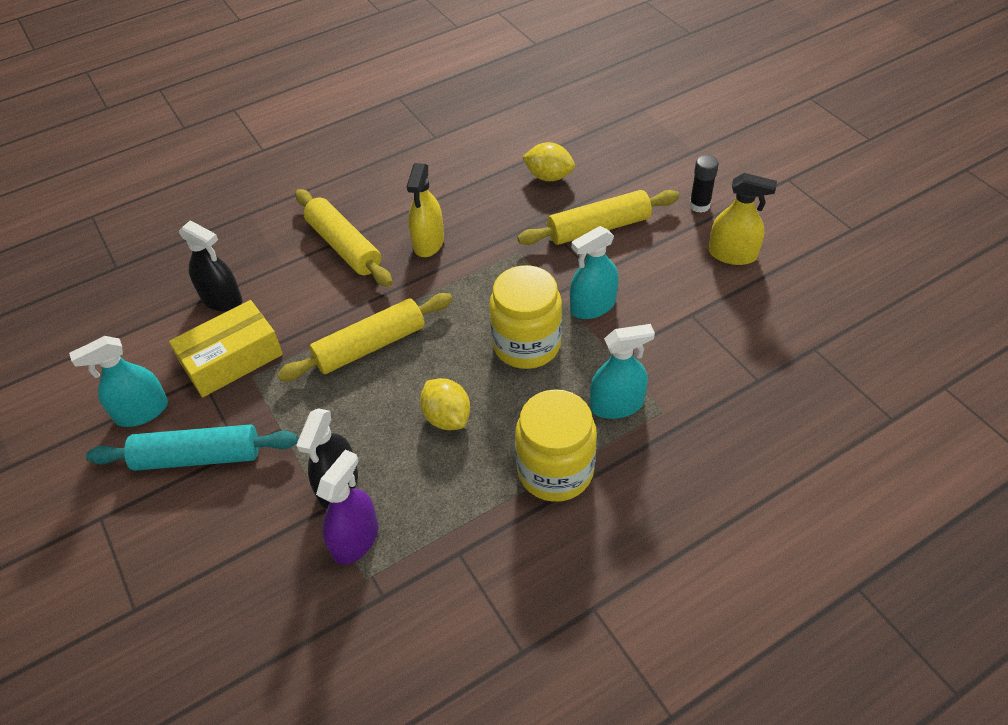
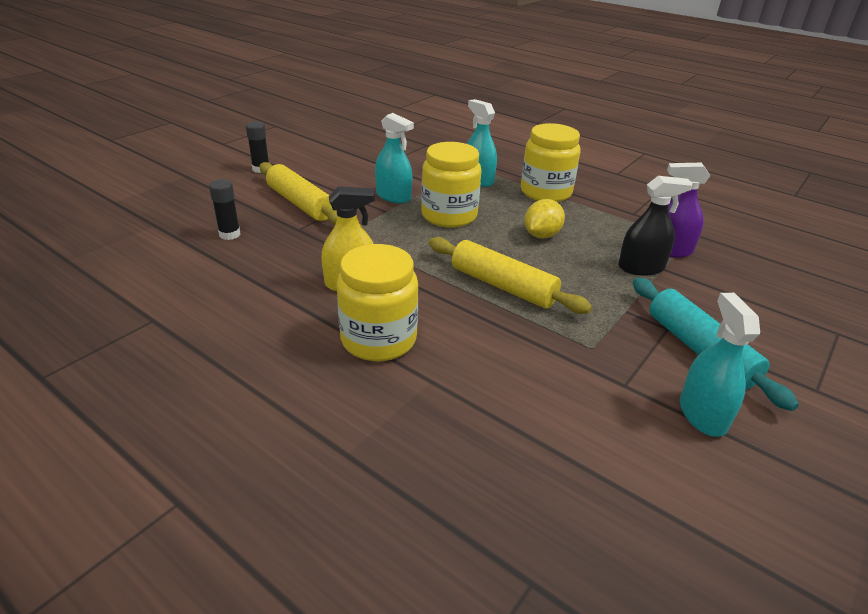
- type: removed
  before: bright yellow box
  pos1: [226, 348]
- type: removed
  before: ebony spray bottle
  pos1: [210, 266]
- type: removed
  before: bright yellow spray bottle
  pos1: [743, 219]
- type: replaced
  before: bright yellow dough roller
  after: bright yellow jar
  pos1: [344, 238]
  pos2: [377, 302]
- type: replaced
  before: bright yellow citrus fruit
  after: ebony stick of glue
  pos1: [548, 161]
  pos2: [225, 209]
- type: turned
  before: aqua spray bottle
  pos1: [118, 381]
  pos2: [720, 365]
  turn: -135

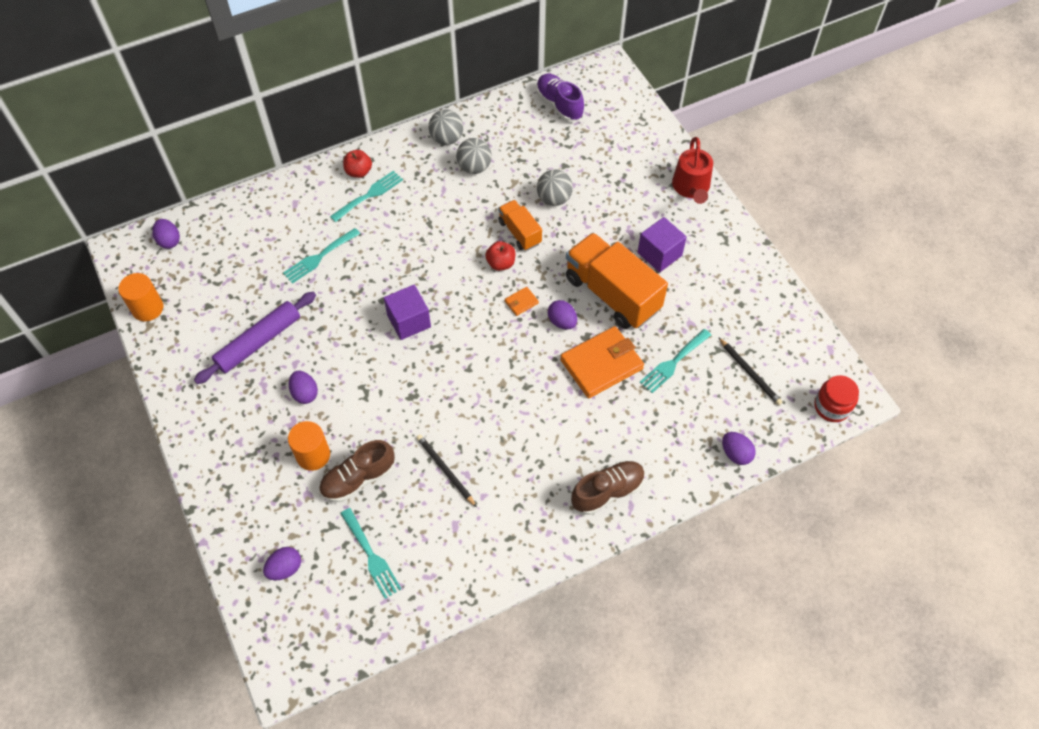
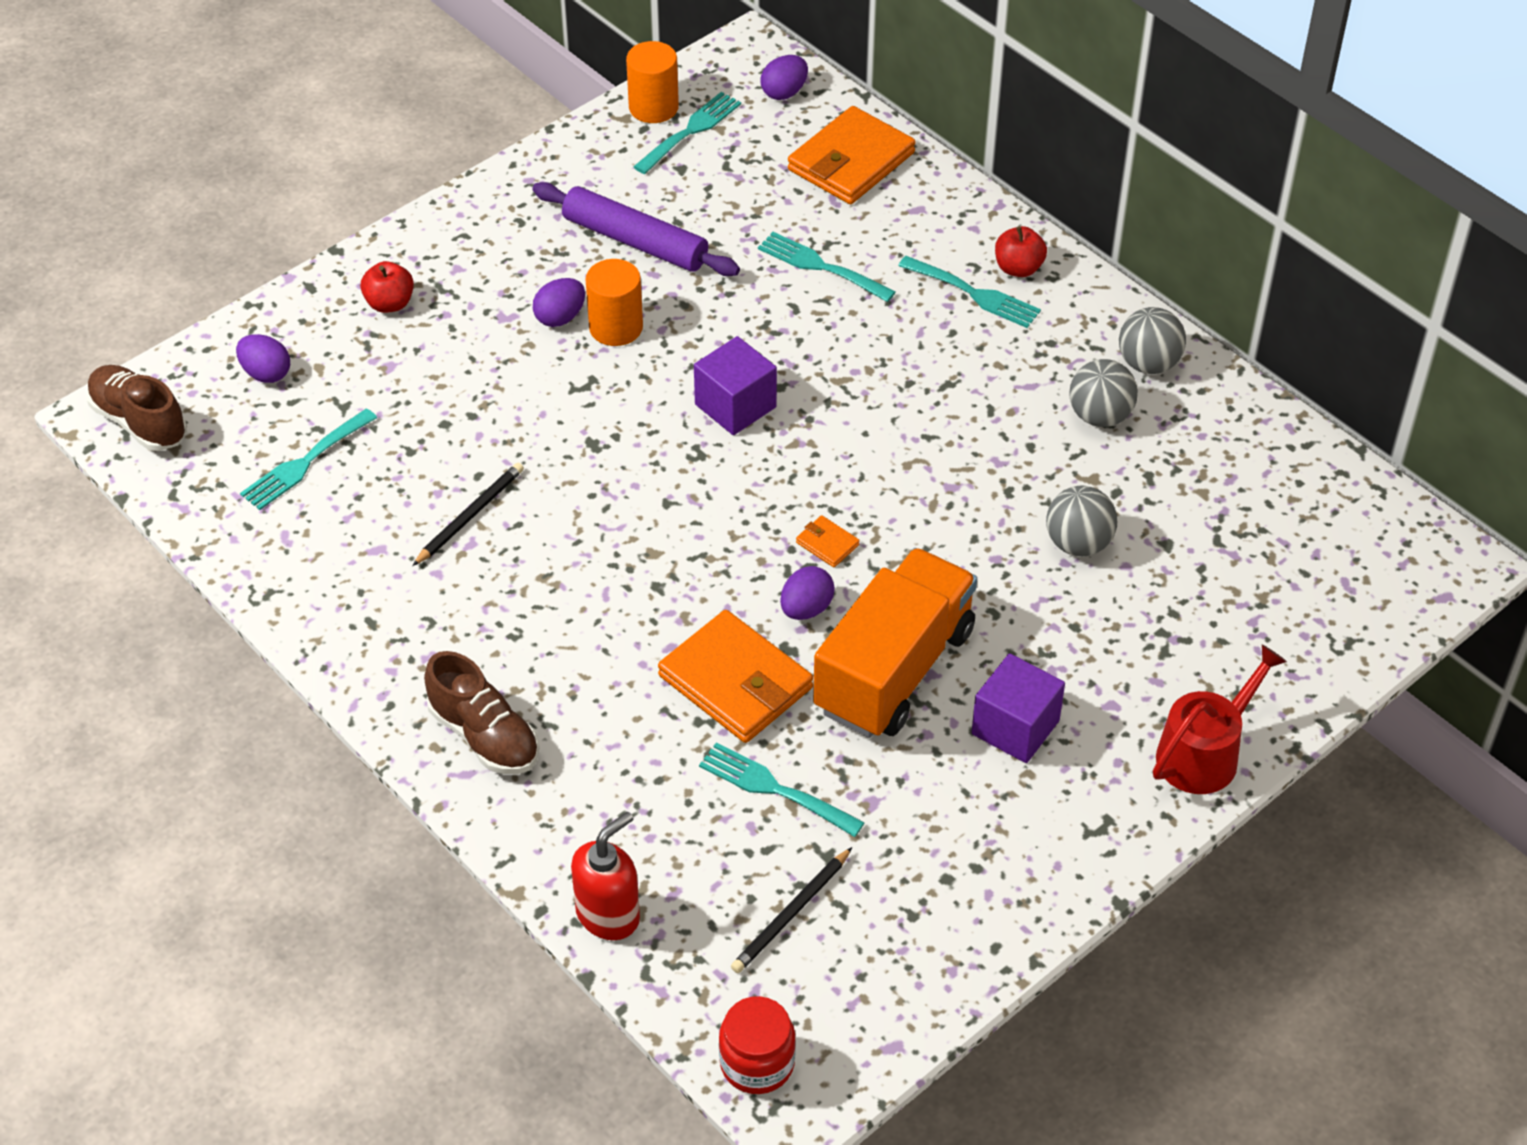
- type: removed
  before: orange lorry
  pos1: [520, 225]
- type: removed
  before: purple lace-up shoe
  pos1: [560, 98]
- type: added
  after: aqua fork
  pos2: [687, 133]
- type: added
  after: orange billfold
  pos2: [852, 155]
- type: moved
  before: orange solid cylinder
  pos1: [309, 446]
  pos2: [614, 302]
- type: moved
  before: russet lace-up shoe
  pos1: [357, 471]
  pos2: [136, 408]
- type: moved
  before: scarlet apple
  pos1: [500, 256]
  pos2: [387, 287]
- type: replaced
  before: purple toy egg
  after: scarlet pump bottle
  pos1: [739, 448]
  pos2: [605, 876]
- type: turned
  before: scarlet watering can
  pos1: [692, 170]
  pos2: [1220, 719]
  turn: 150

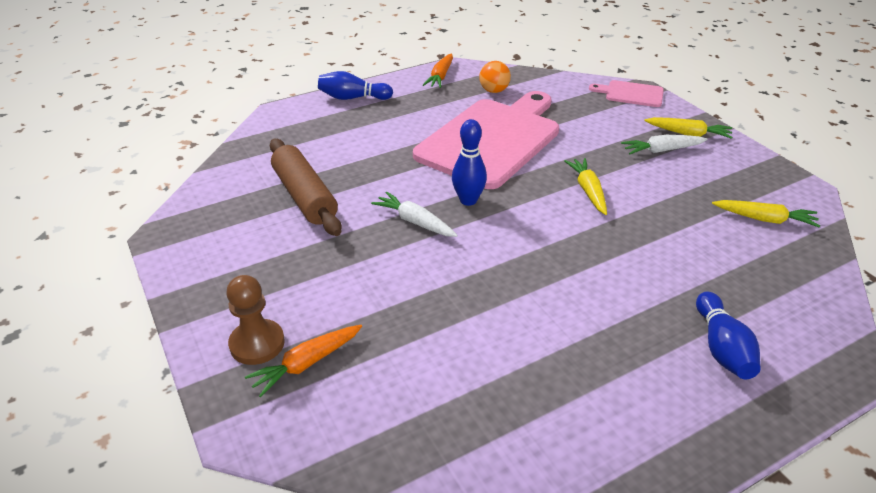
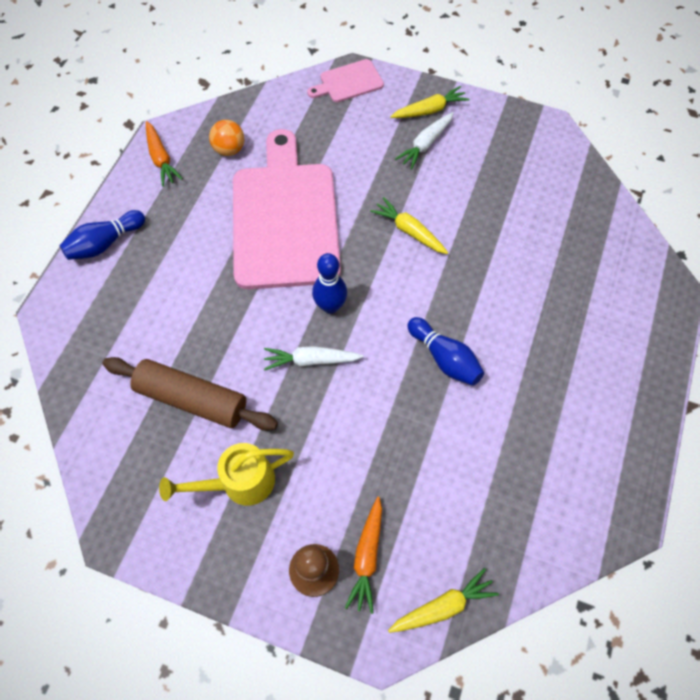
- type: added
  after: bright yellow watering can
  pos2: [226, 474]
- type: moved
  before: blue bowling pin
  pos1: [728, 335]
  pos2: [445, 351]
- type: moved
  before: bright yellow carrot
  pos1: [766, 213]
  pos2: [443, 600]

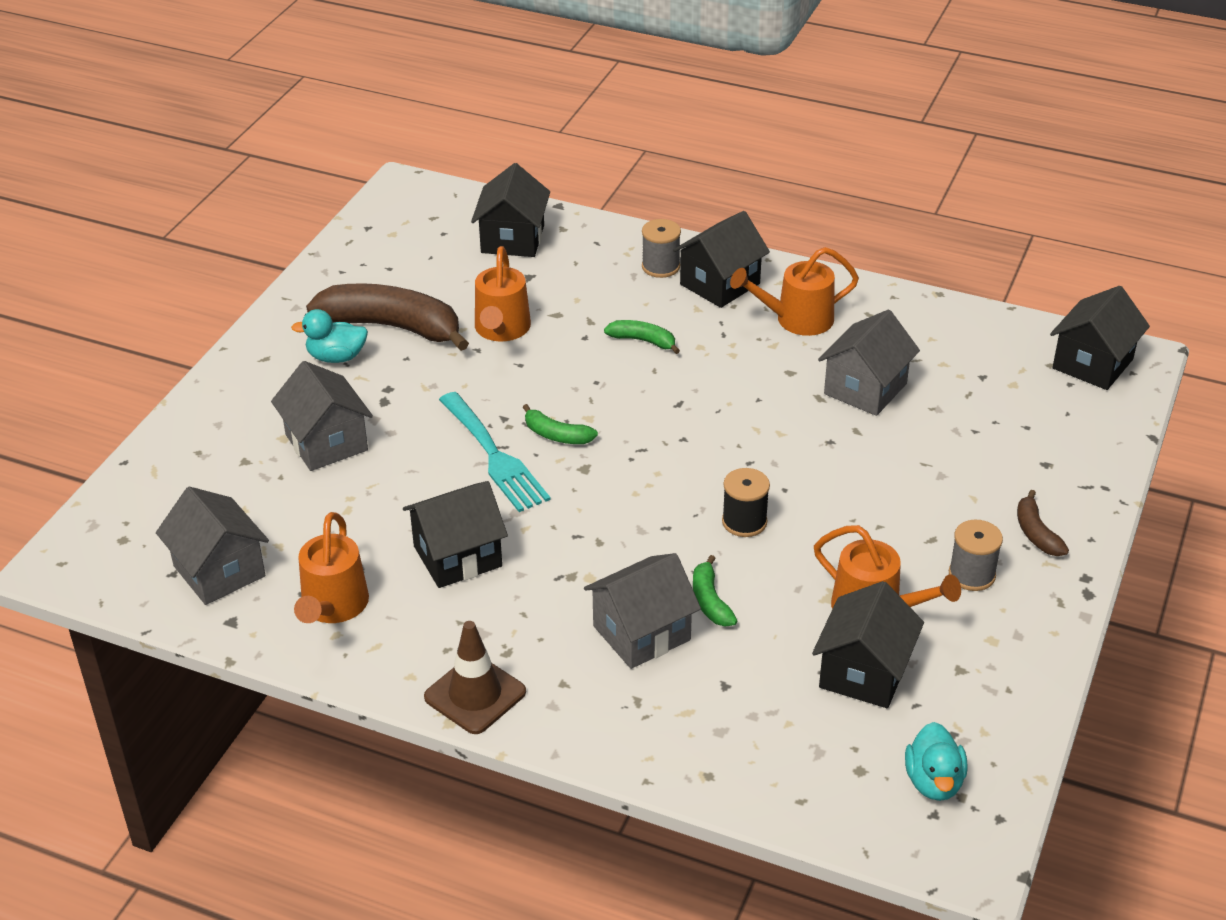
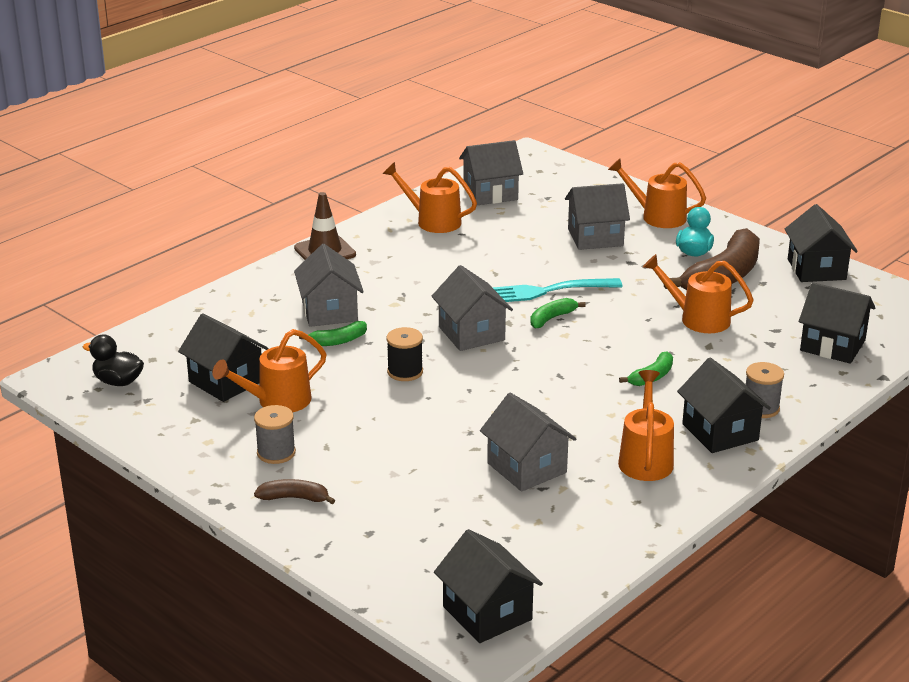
- type: added
  after: grey cottage
  pos2: [472, 308]
- type: added
  after: orange watering can
  pos2: [657, 193]
- type: moved
  before: ebony cottage
  pos1: [455, 534]
  pos2: [821, 243]
- type: recoloured
  before: aqua rubber duck
  after: ebony rubber duck
  pos1: [936, 761]
  pos2: [113, 360]
- type: turned
  before: leaf-green toy banana
  pos1: [715, 590]
  pos2: [333, 333]
  turn: 150

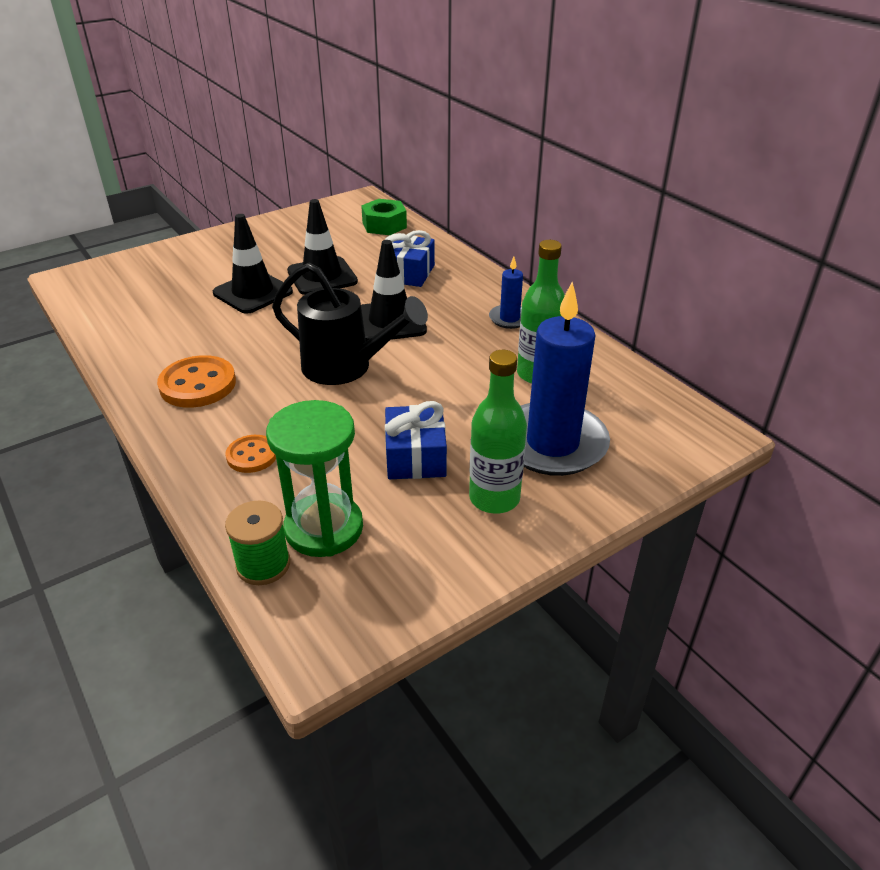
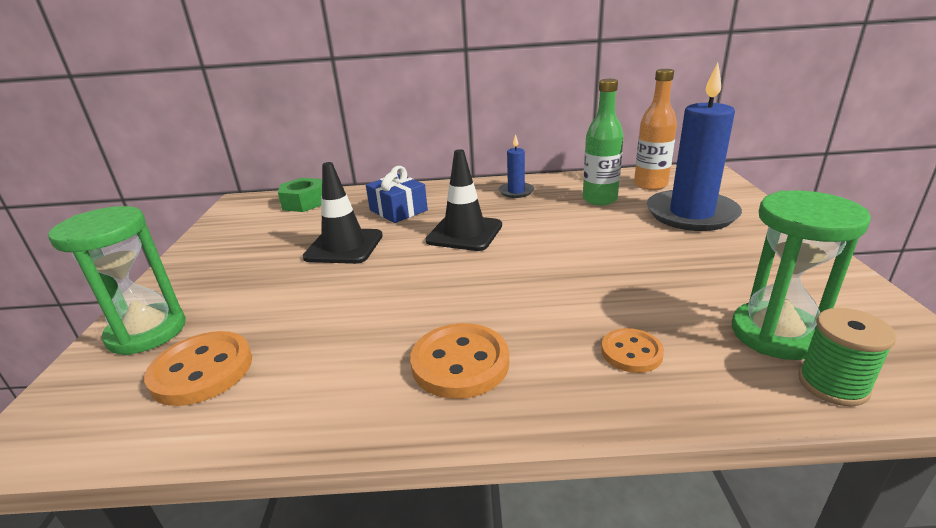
- type: removed
  before: ebony traffic cone
  pos1: [253, 264]
- type: removed
  before: ebony watering can
  pos1: [350, 324]
- type: removed
  before: blue gift
  pos1: [416, 440]
- type: removed
  before: leaf-green flask
  pos1: [498, 432]
- type: added
  after: leaf-green hourglass
  pos2: [117, 280]
- type: added
  after: orange button
  pos2: [198, 368]
- type: added
  after: orange flask
  pos2: [655, 129]

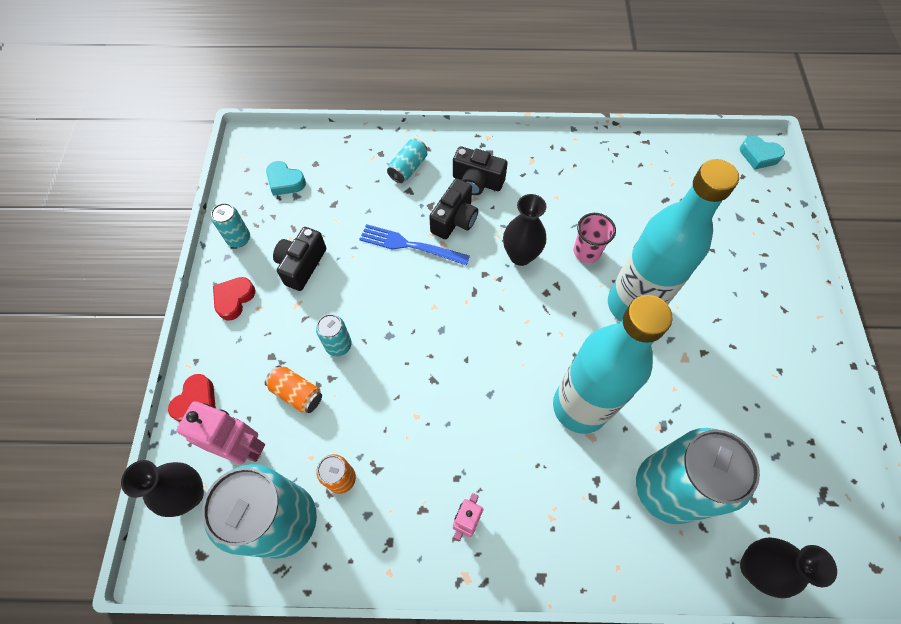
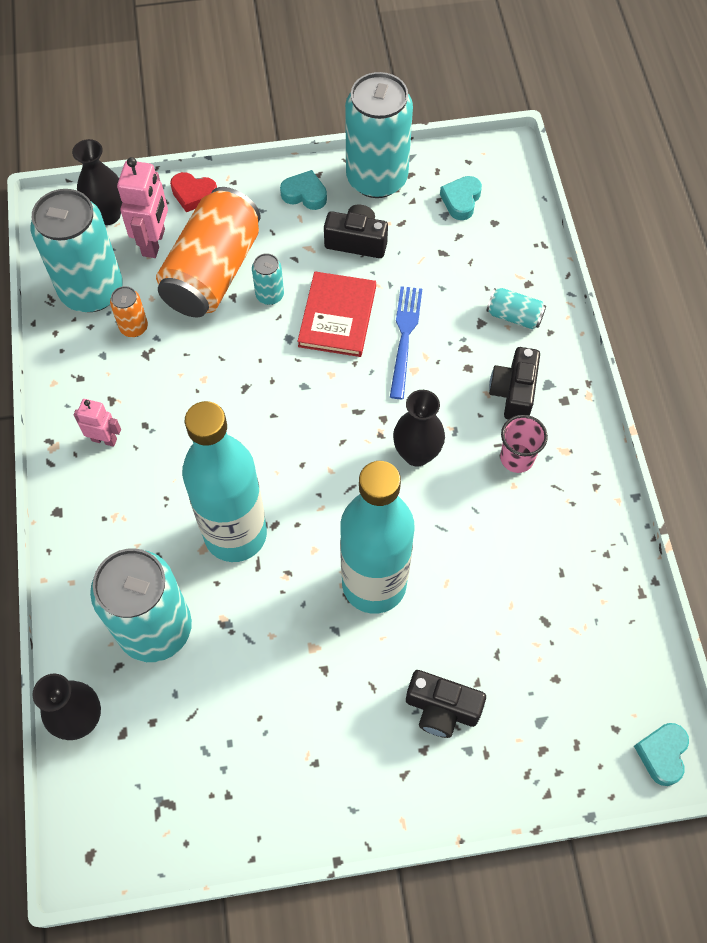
- type: added
  after: scarlet hardcover
  pos2: [336, 314]
- type: moved
  before: ebony photo camera
  pos1: [453, 208]
  pos2: [446, 704]
- type: moved
  before: pink beaker
  pos1: [595, 238]
  pos2: [524, 444]
- type: recoloured
  before: scarlet heart shape
  after: aqua heart shape
  pos1: [234, 299]
  pos2: [303, 190]
- type: resized
  before: aqua soda can
  pos1: [230, 225]
  pos2: [379, 135]
  scale: 2.29
- type: resized
  before: orange soda can
  pos1: [293, 389]
  pos2: [208, 252]
  scale: 2.29

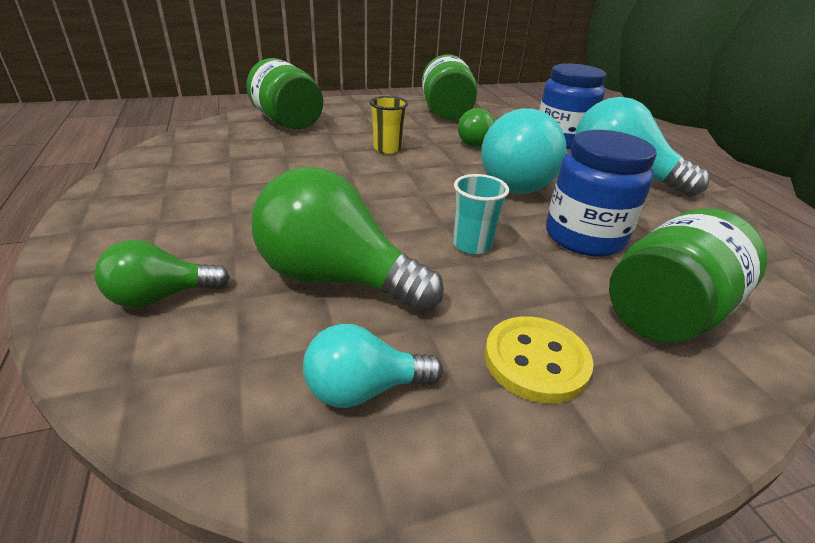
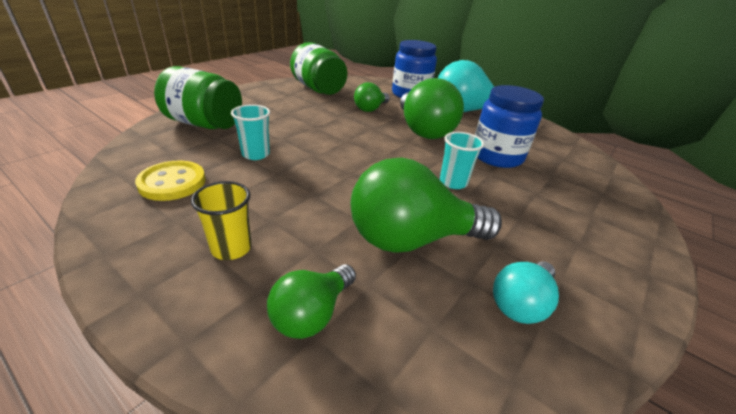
- type: removed
  before: leaf-green jar
  pos1: [688, 275]
- type: added
  after: aqua beaker
  pos2: [250, 132]
- type: moved
  before: bright yellow beaker
  pos1: [389, 125]
  pos2: [221, 220]
- type: moved
  before: bright yellow button
  pos1: [539, 359]
  pos2: [170, 181]
- type: recoloured
  before: aqua light bulb
  after: leaf-green light bulb
  pos1: [524, 151]
  pos2: [432, 108]

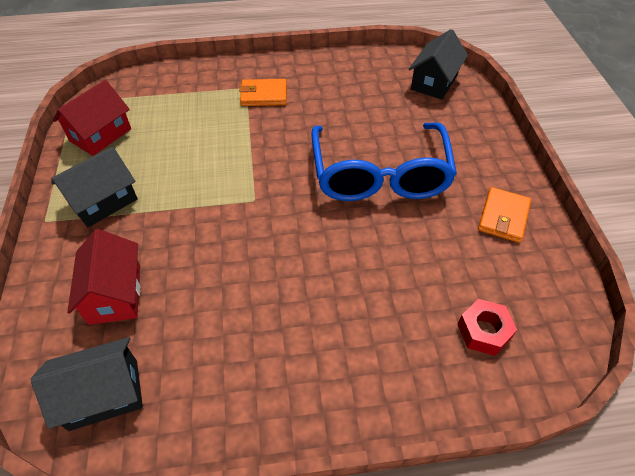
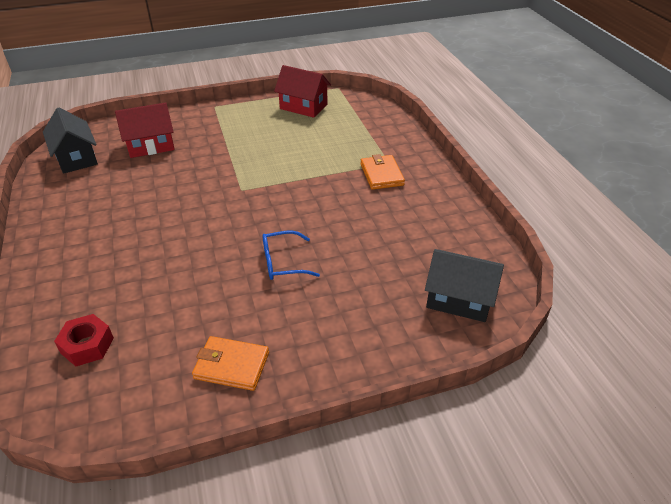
- type: removed
  before: ebony cottage
  pos1: [94, 187]
- type: resized
  before: blue eyeglasses
  pos1: [384, 161]
  pos2: [291, 255]
  scale: 0.44

